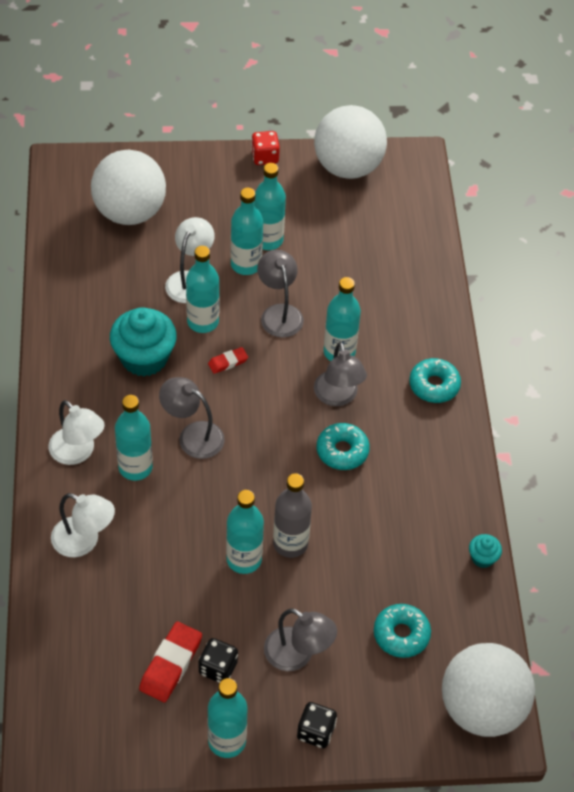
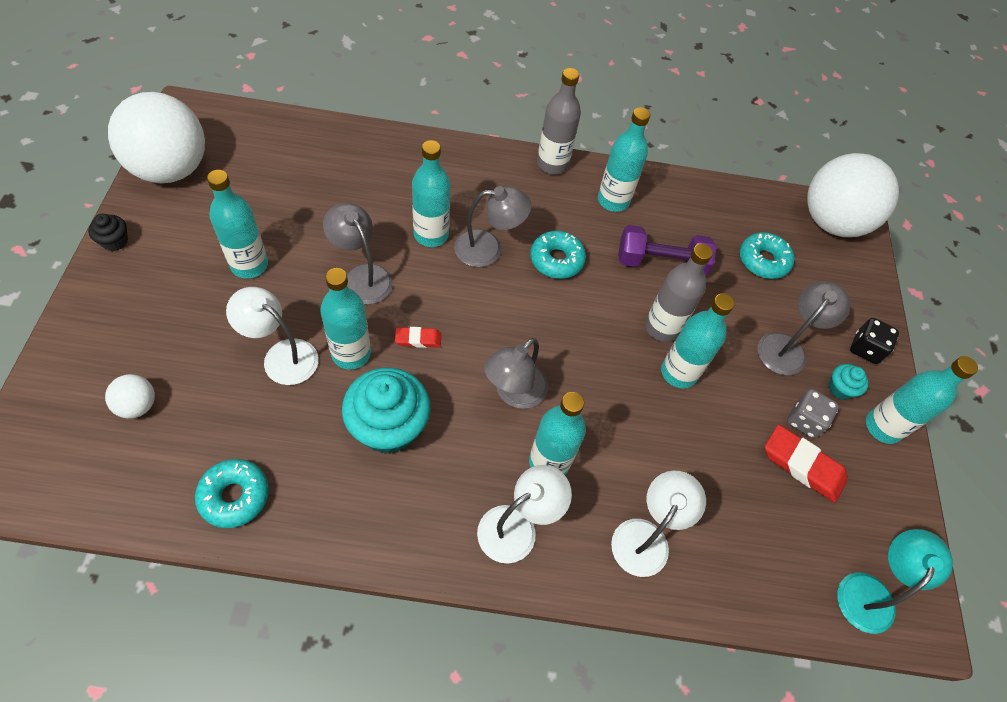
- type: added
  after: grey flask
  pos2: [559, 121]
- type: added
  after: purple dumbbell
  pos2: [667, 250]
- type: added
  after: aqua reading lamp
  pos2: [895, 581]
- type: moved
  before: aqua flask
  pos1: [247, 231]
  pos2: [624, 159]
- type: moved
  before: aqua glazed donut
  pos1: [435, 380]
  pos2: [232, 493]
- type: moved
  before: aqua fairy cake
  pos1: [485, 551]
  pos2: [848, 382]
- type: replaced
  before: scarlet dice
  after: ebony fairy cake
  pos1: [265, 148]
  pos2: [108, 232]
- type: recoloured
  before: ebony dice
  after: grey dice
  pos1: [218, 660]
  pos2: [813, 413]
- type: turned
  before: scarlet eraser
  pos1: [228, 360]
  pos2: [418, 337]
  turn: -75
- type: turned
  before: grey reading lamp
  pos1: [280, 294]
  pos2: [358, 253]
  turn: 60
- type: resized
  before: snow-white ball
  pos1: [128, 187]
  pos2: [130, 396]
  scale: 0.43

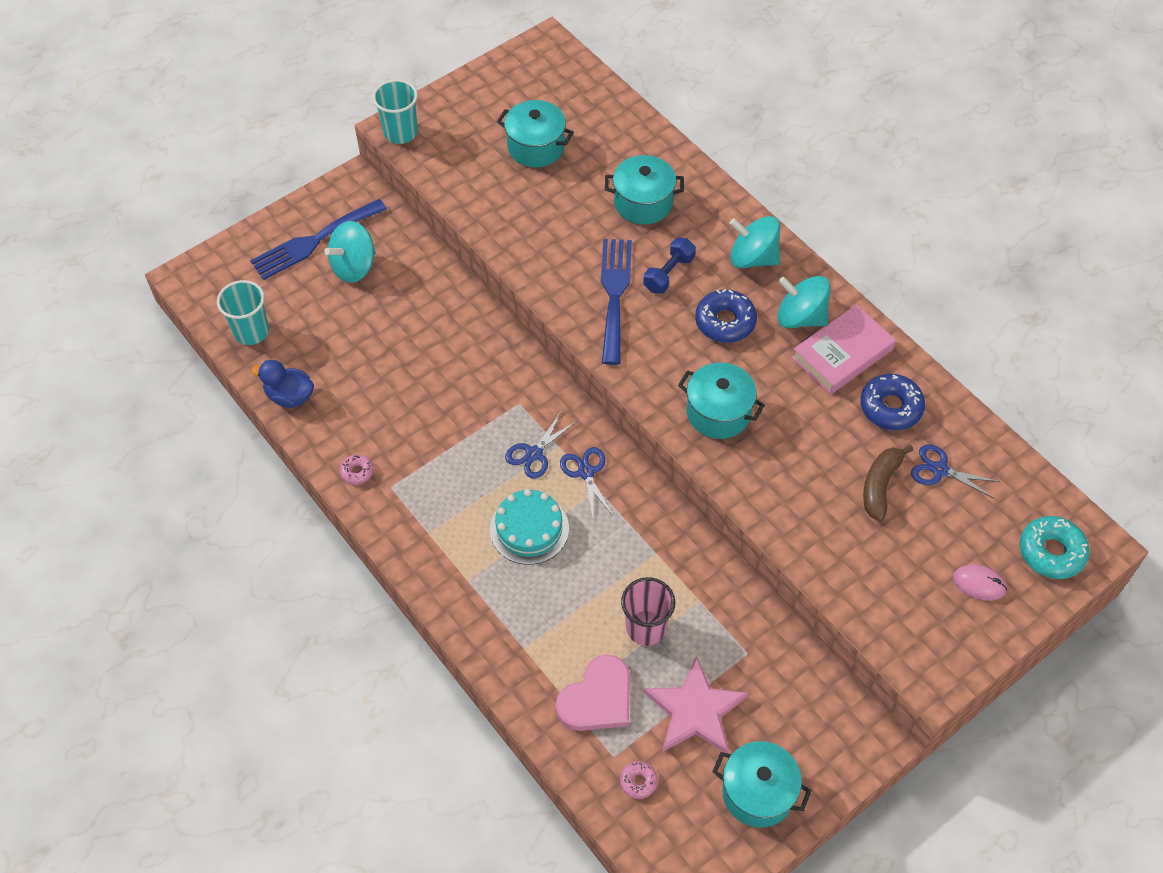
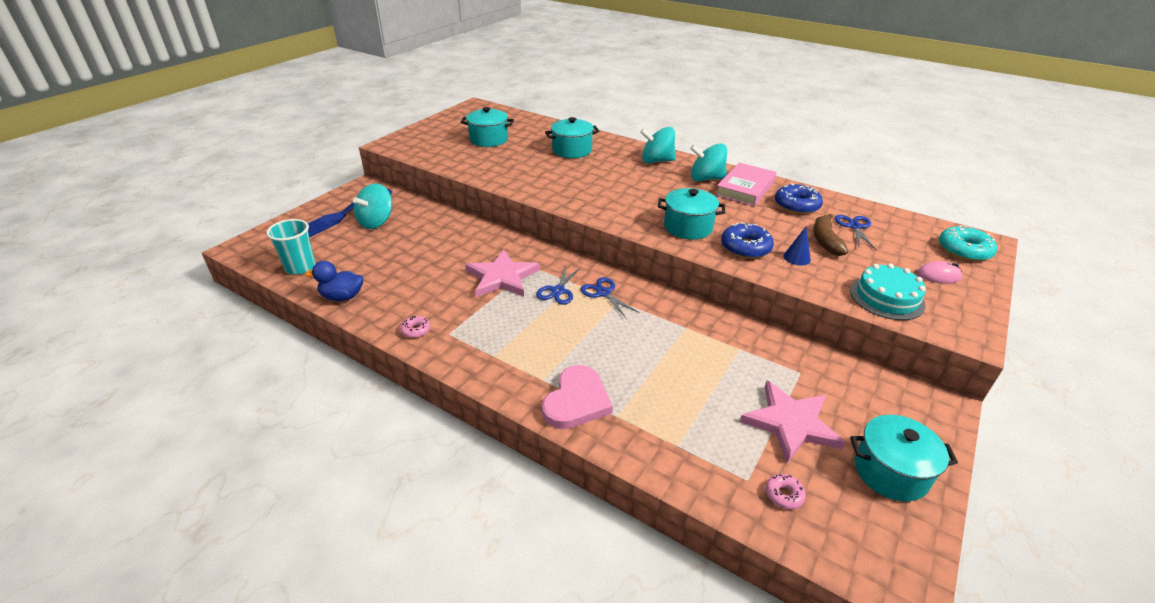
- type: removed
  before: aqua beaker
  pos1: [395, 111]
- type: removed
  before: blue fork
  pos1: [616, 302]
- type: removed
  before: pink beaker
  pos1: [648, 611]
- type: removed
  before: blue dumbbell
  pos1: [669, 266]
- type: added
  after: pink star
  pos2: [503, 273]
- type: added
  after: blue cone
  pos2: [797, 246]
- type: moved
  before: aqua layer cake
  pos1: [529, 527]
  pos2: [888, 291]
- type: moved
  before: pink heart shape
  pos1: [592, 693]
  pos2: [577, 397]
- type: moved
  before: blue glazed donut
  pos1: [726, 316]
  pos2: [747, 240]
- type: turned
  before: blue scissors
  pos1: [955, 471]
  pos2: [855, 232]
  turn: 90

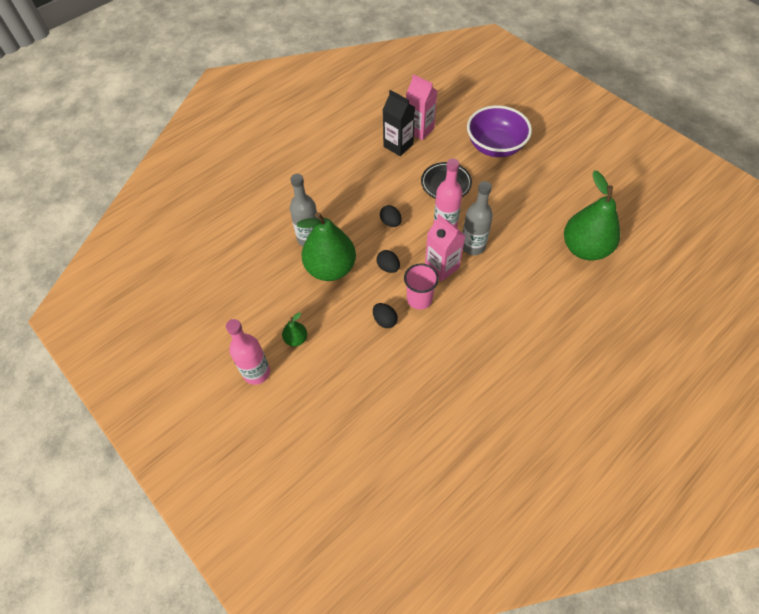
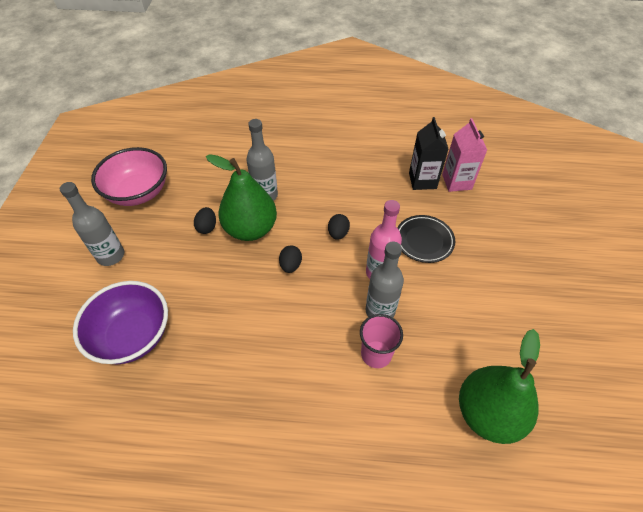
- type: removed
  before: leaf-green pear fruit
  pos1: [294, 329]
- type: removed
  before: pink juice carton
  pos1: [445, 247]
- type: added
  after: pink deep dish
  pos2: [129, 176]
- type: moved
  before: ebony toy egg
  pos1: [385, 315]
  pos2: [205, 220]
- type: moved
  before: pink beaker
  pos1: [421, 286]
  pos2: [381, 341]
- type: moved
  before: purple deep dish
  pos1: [499, 131]
  pos2: [120, 322]
- type: recoloured
  before: pink flask
  after: grey flask
  pos1: [248, 352]
  pos2: [92, 224]

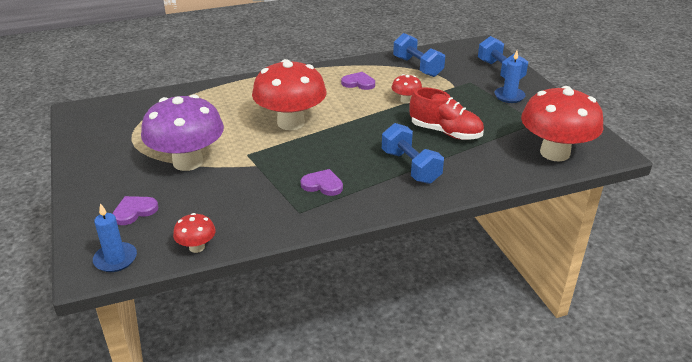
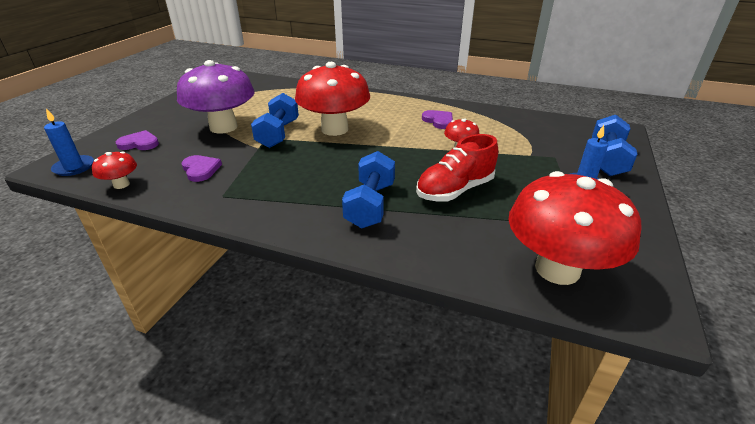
- type: moved
  before: purple heart shape
  pos1: [322, 182]
  pos2: [202, 168]
- type: moved
  before: blue dumbbell
  pos1: [419, 55]
  pos2: [275, 120]
- type: turned
  before: scarlet lace-up shoe
  pos1: [446, 113]
  pos2: [457, 168]
  turn: 75

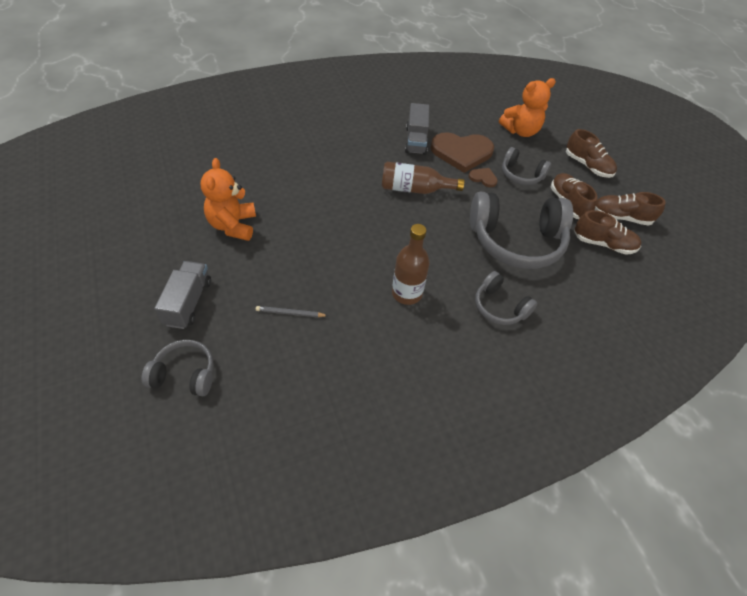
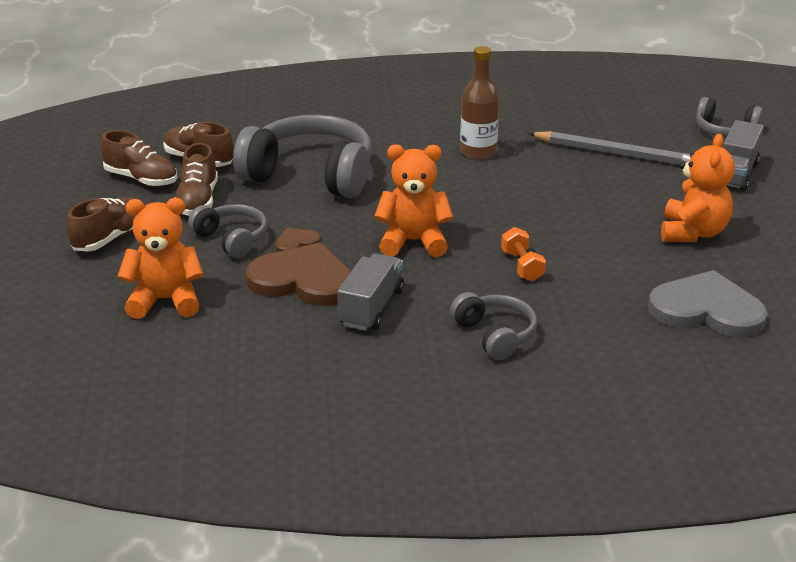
- type: added
  after: orange dumbbell
  pos2: [523, 254]
- type: added
  after: grey heart shape
  pos2: [708, 304]
- type: moved
  before: grey headset
  pos1: [506, 298]
  pos2: [493, 326]
- type: replaced
  before: russet flask
  after: orange stuffed bear
  pos1: [423, 178]
  pos2: [413, 201]
- type: turned
  before: russet heart shape
  pos1: [483, 177]
  pos2: [298, 240]
  turn: 105
- type: turned
  before: russet lace-up shoe
  pos1: [591, 153]
  pos2: [101, 224]
  turn: 60
- type: resized
  before: grey lead pencil
  pos1: [292, 311]
  pos2: [609, 148]
  scale: 2.13

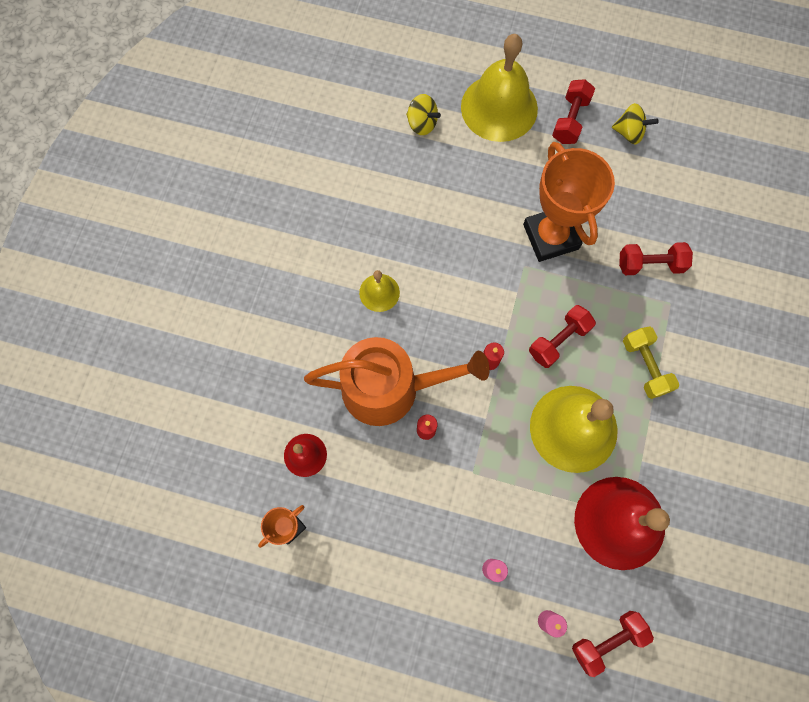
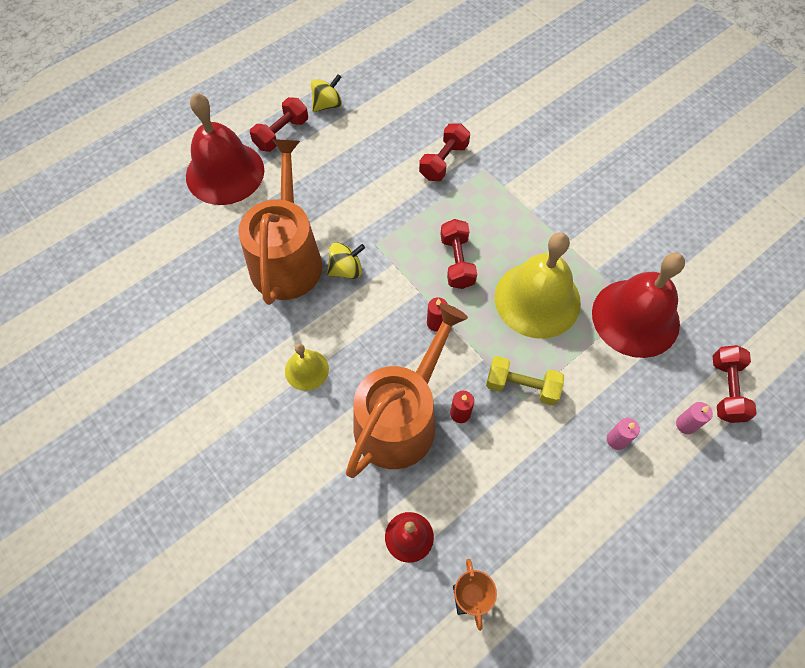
- type: removed
  before: orange award cup
  pos1: [569, 202]
- type: added
  after: orange watering can
  pos2: [280, 222]
- type: moved
  before: bright yellow spinning top
  pos1: [423, 114]
  pos2: [346, 260]
- type: moved
  before: bright yellow dumbbell
  pos1: [651, 362]
  pos2: [525, 381]
- type: recoloured
  before: bright yellow school bell
  after: scarlet school bell
  pos1: [499, 88]
  pos2: [225, 149]
- type: turned
  before: scarlet dumbbell
  pos1: [573, 111]
  pos2: [279, 124]
  turn: 75

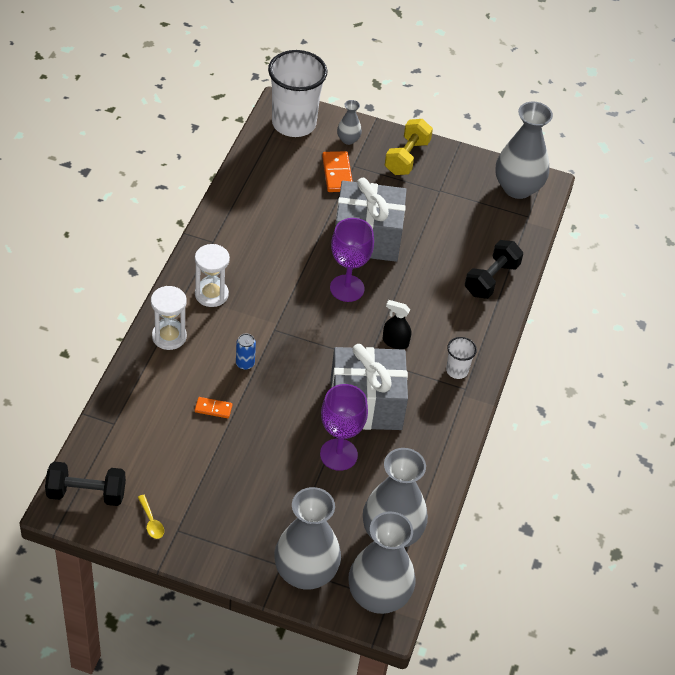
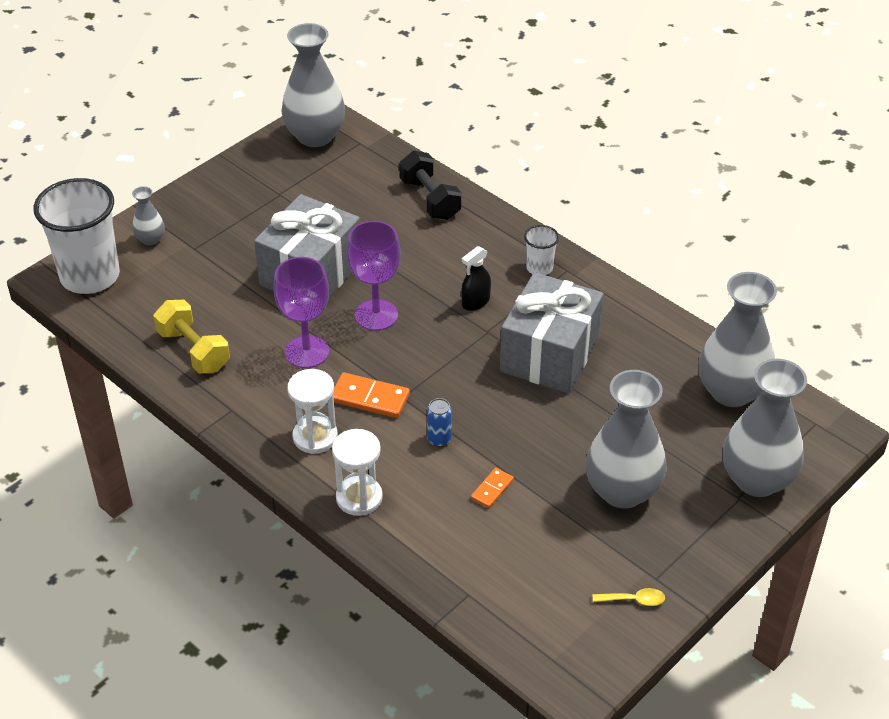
- type: removed
  before: ebony dumbbell
  pos1: [85, 483]
- type: moved
  before: purple goblet
  pos1: [344, 427]
  pos2: [301, 312]
- type: moved
  before: orange domino piece
  pos1: [337, 171]
  pos2: [371, 395]
- type: moved
  before: grey tall vase
  pos1: [382, 562]
  pos2: [626, 439]
- type: moved
  before: bright yellow dumbbell
  pos1: [409, 147]
  pos2: [191, 337]

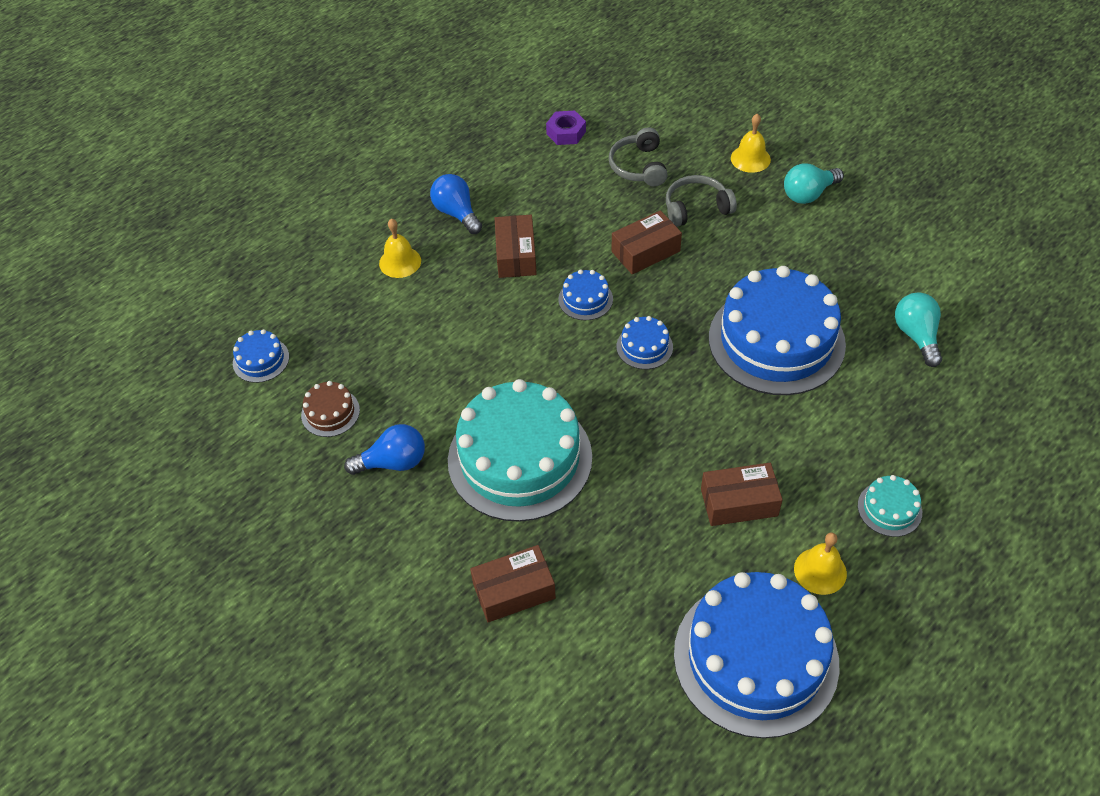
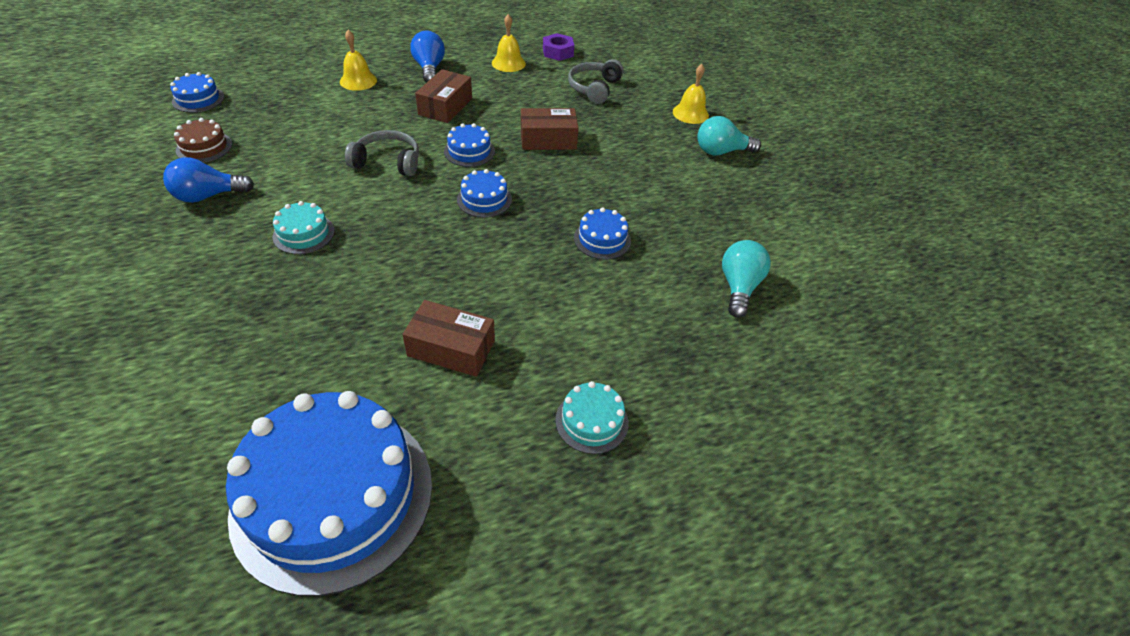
- type: removed
  before: russet box
  pos1: [513, 583]
- type: moved
  before: grey headset
  pos1: [701, 201]
  pos2: [382, 153]
- type: moved
  before: bright yellow school bell
  pos1: [820, 564]
  pos2: [509, 43]
- type: turned
  before: blue light bulb
  pos1: [384, 449]
  pos2: [208, 180]
  turn: 150
- type: resized
  before: aqua layer cake
  pos1: [520, 450]
  pos2: [303, 227]
  scale: 0.42
- type: resized
  before: blue layer cake
  pos1: [777, 330]
  pos2: [602, 233]
  scale: 0.42

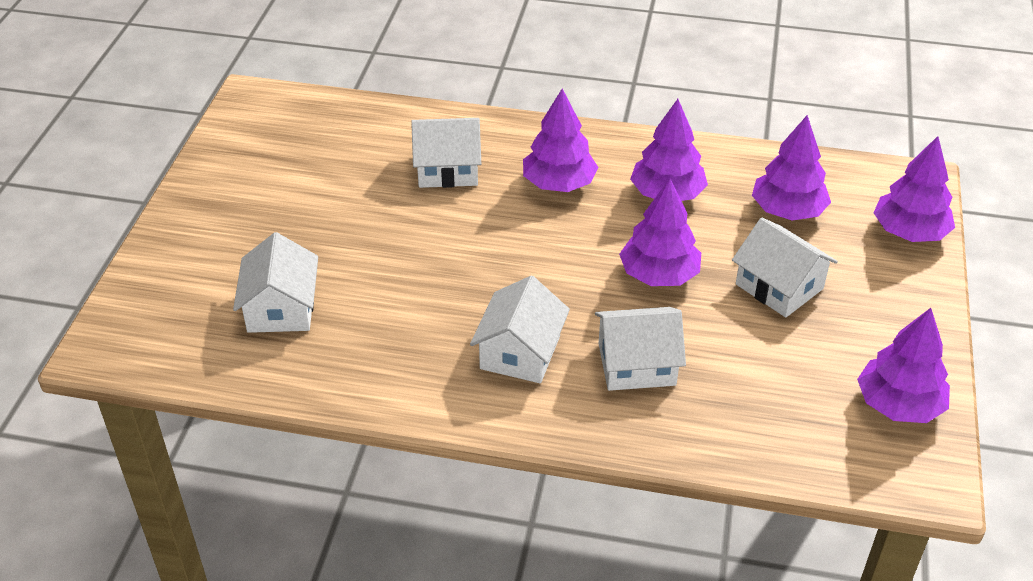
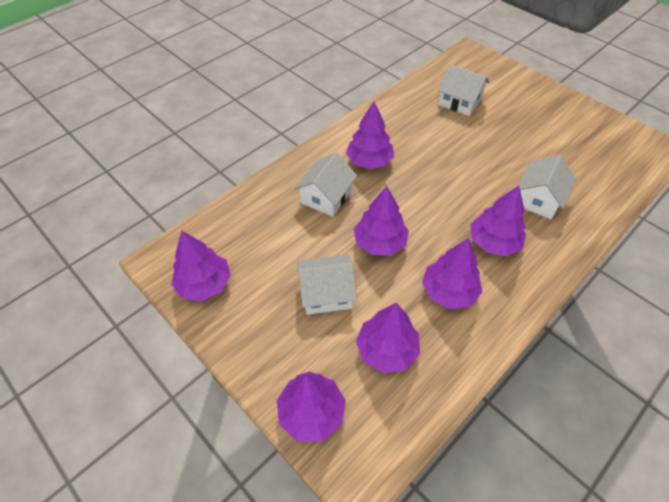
- type: replaced
  before: snow-white cottage
  after: purple fir tree
  pos1: [520, 329]
  pos2: [370, 135]

